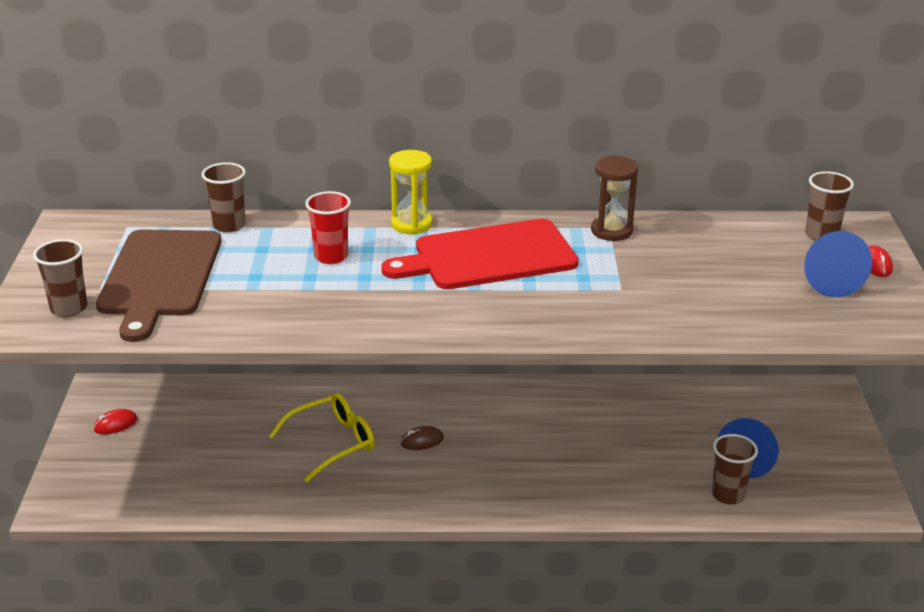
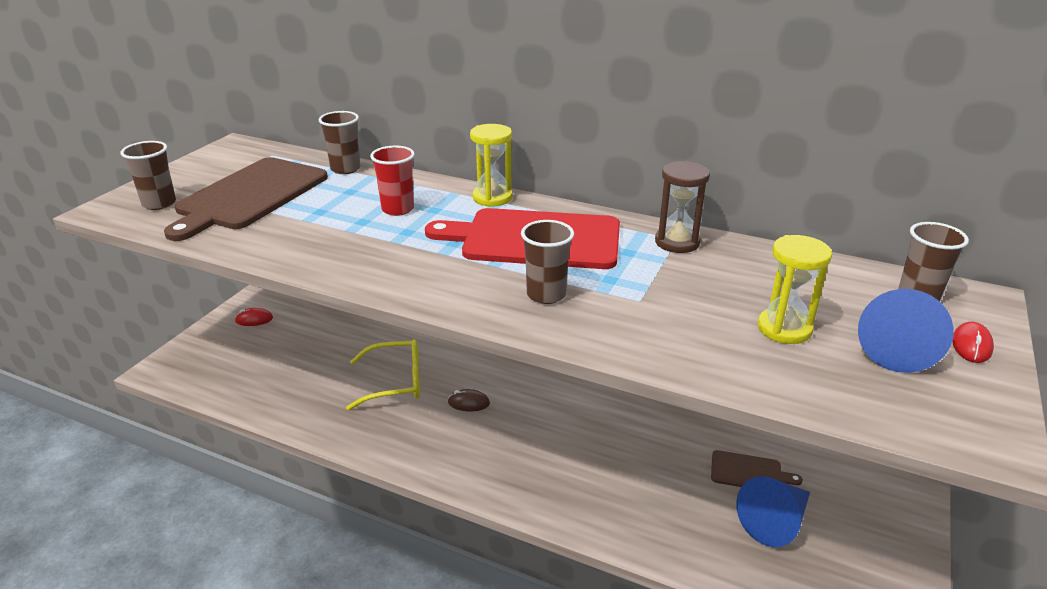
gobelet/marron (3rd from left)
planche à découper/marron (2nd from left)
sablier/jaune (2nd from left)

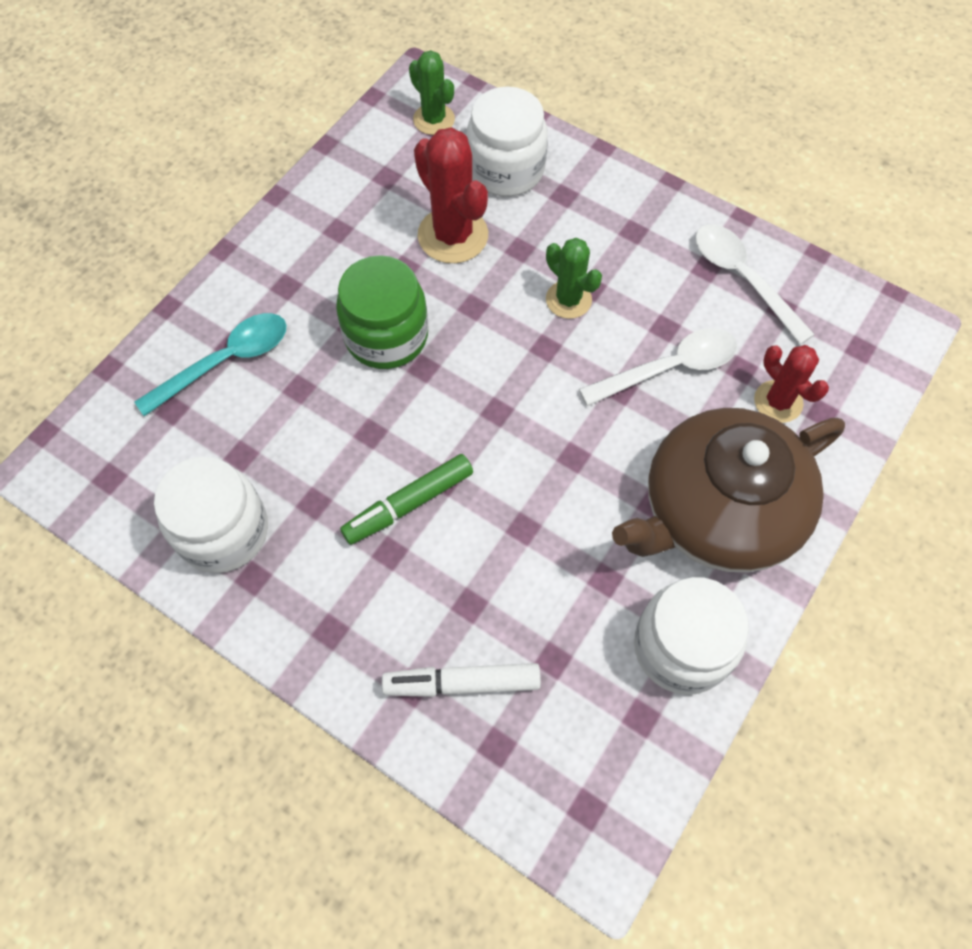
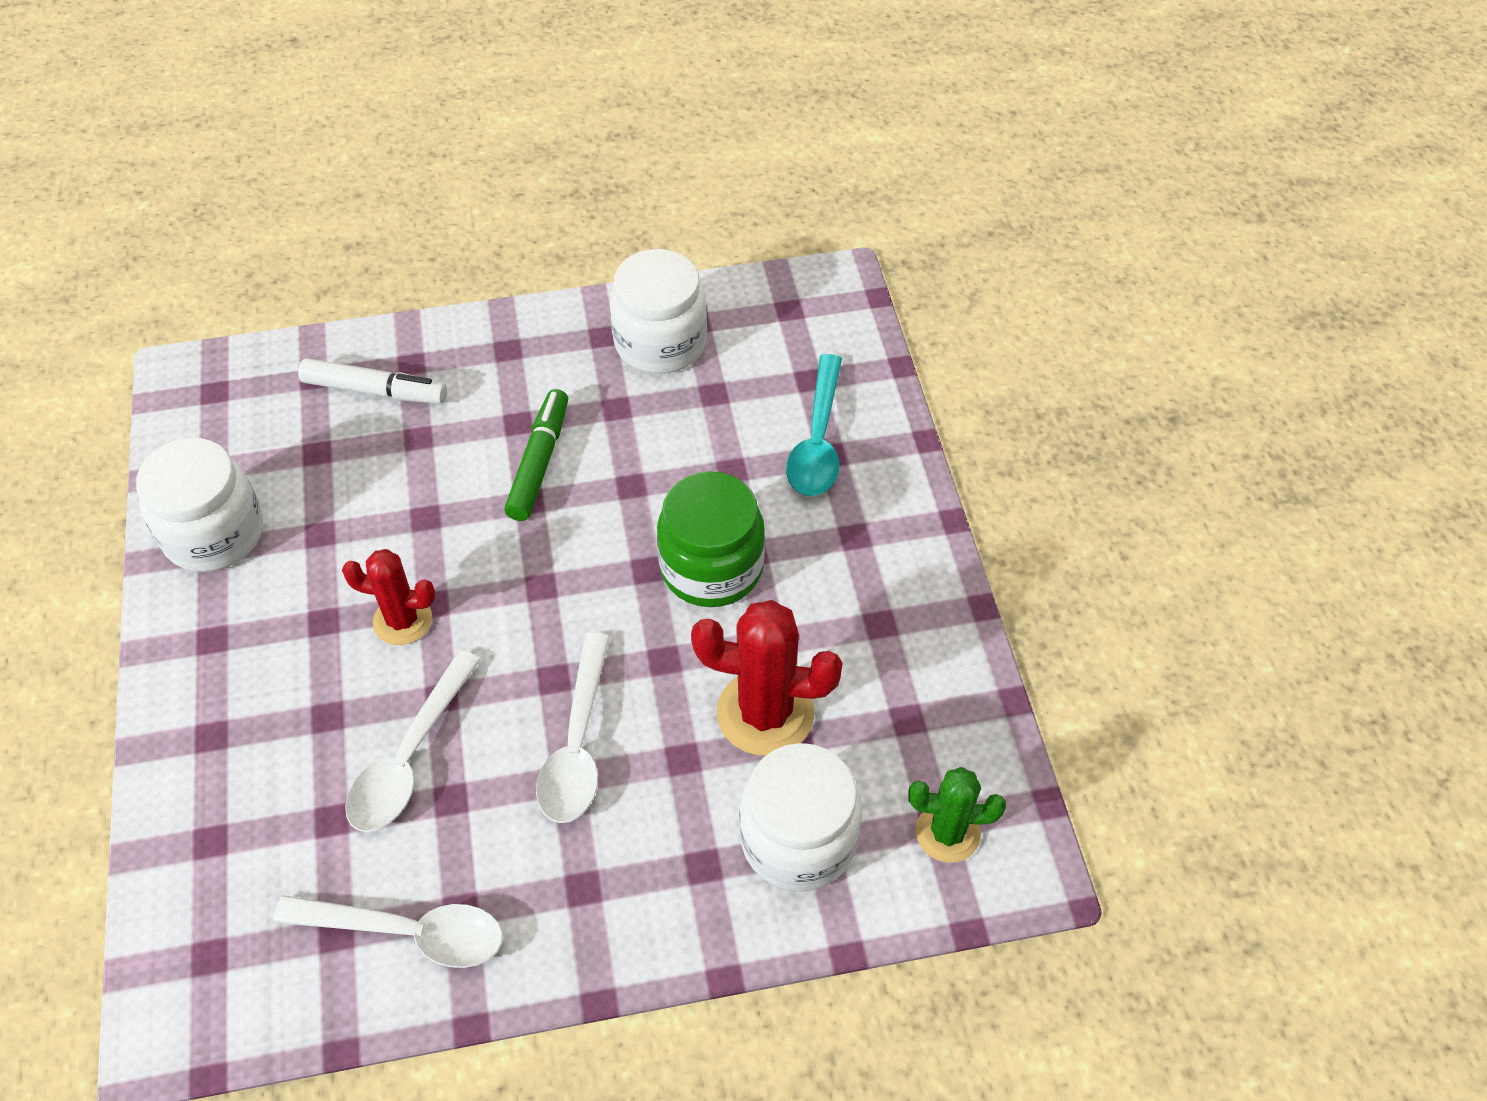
feutre/blanc
cuillère/blanc (3rd from left)
théière/marron
cactus/rouge (1st from left)

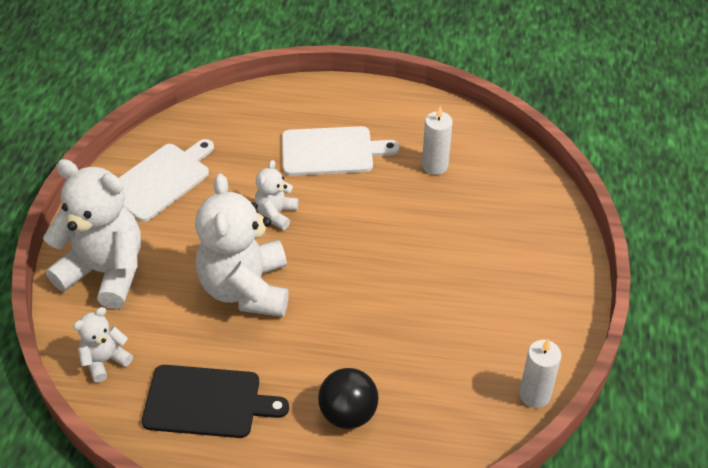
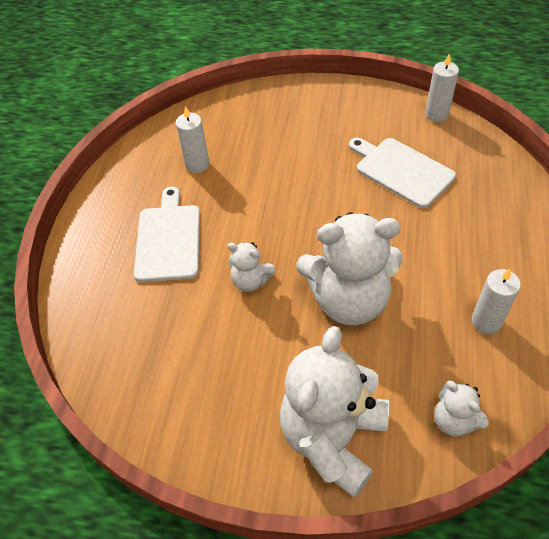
planche à découper/blanc (2nd from left)
bougie/blanc (3rd from left)
balle/noir

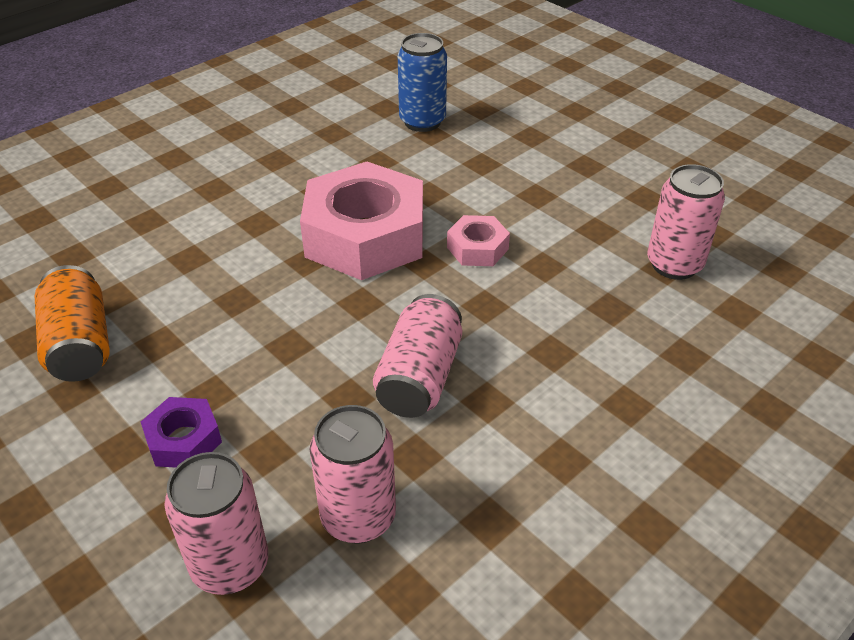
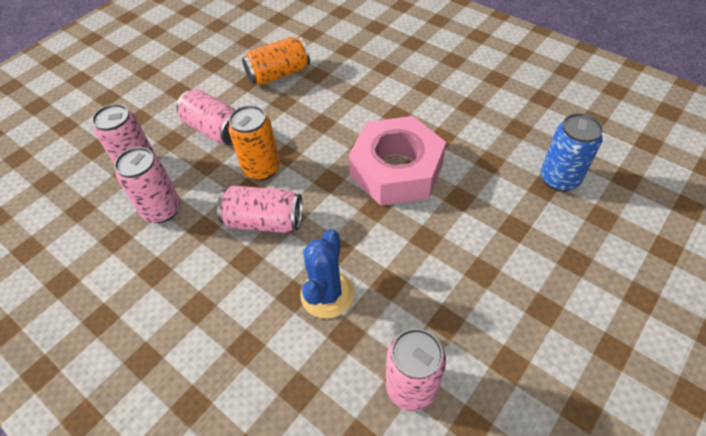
canette/rose (3rd from left)
écrou/rose (2nd from left in the first image)
canette/orange (1st from left)
cactus/bleu

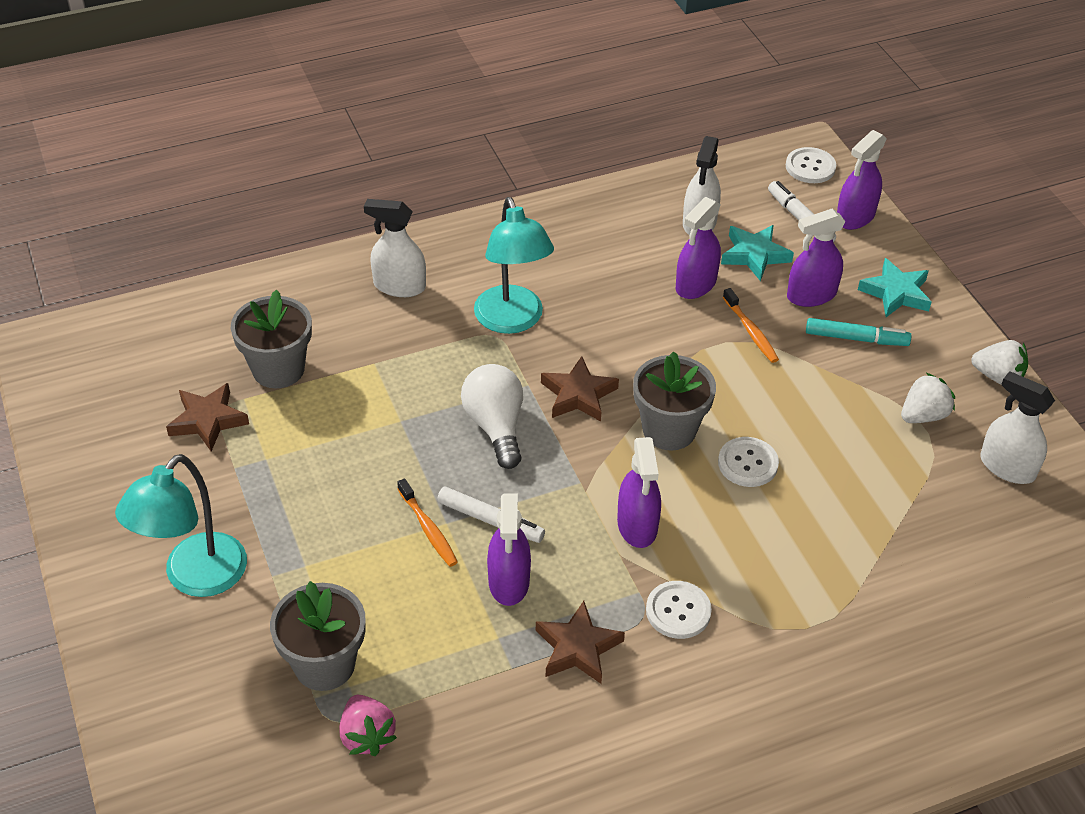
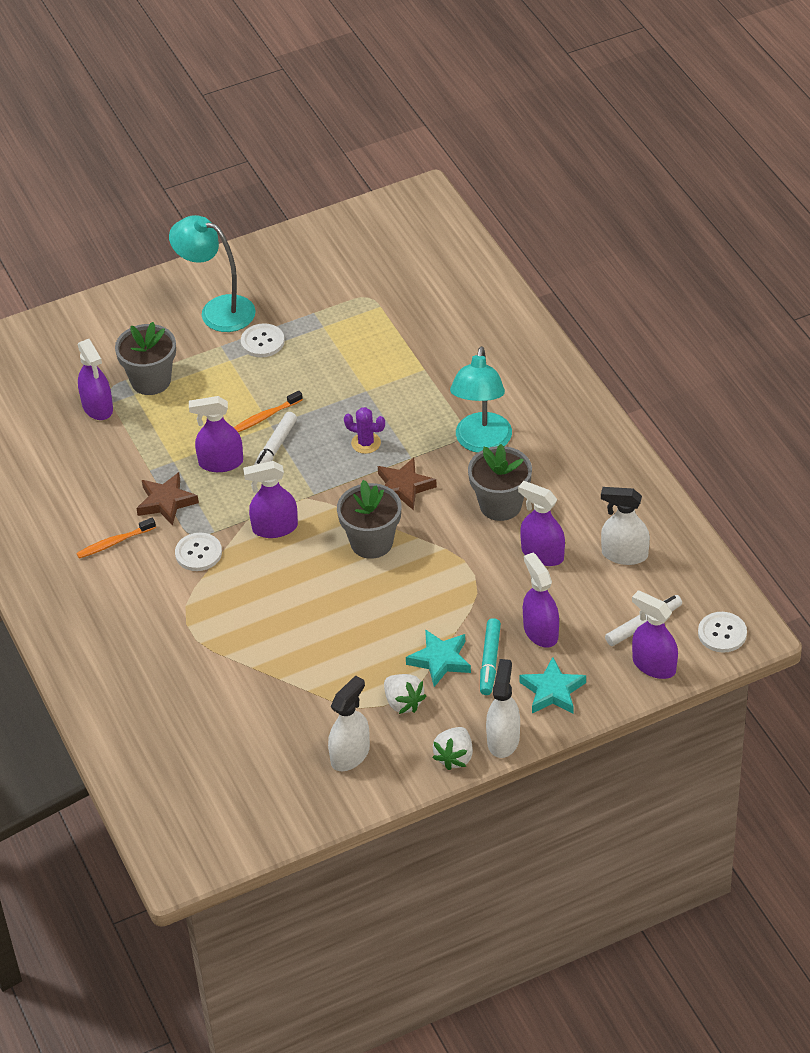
étoile/marron (1st from left in the first image)
pot de fleurs/gris (3rd from left)
vaporisateur/violet (1st from left)
vaporisateur/blanc (2nd from left)
cactus/violet
lampe/turquoise (2nd from left)
bouton/blanc (2nd from left)
étoile/turquoise (1st from left)
brosse à dents/orange (1st from left)

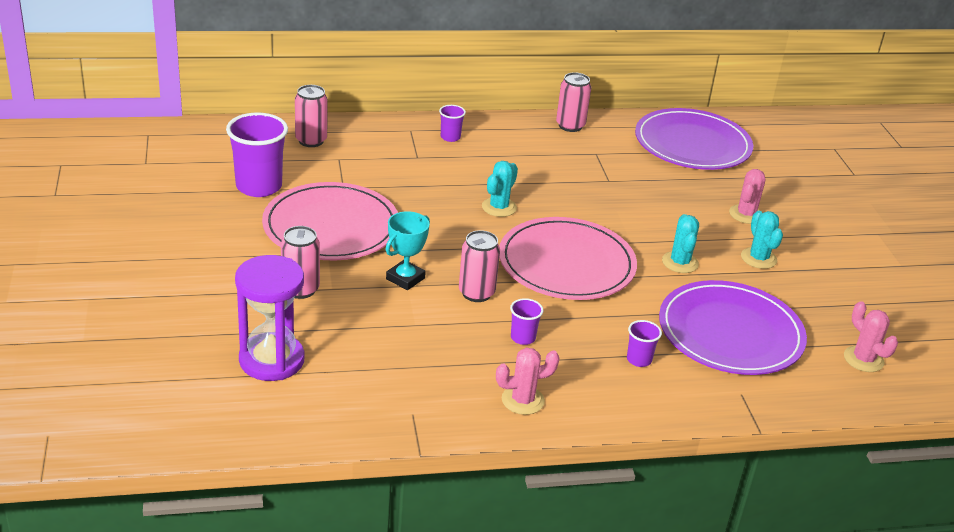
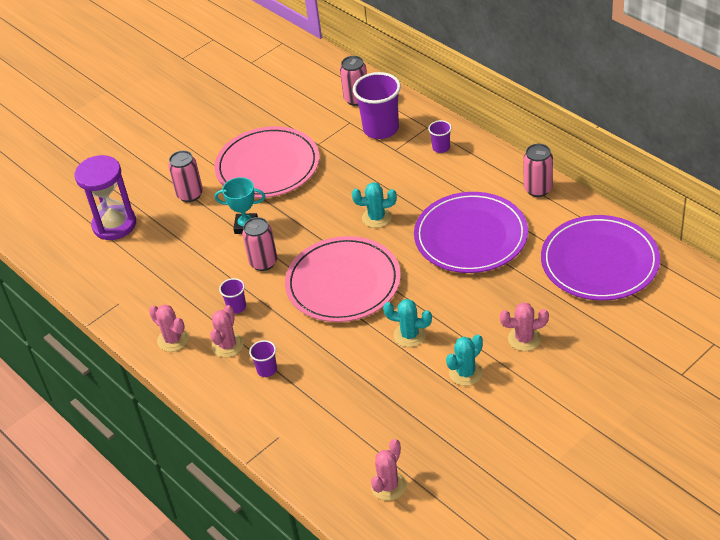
gobelet/violet (3rd from left)
assiette/violet (1st from left)
cactus/turquoise (2nd from left)
cactus/rose (2nd from left)

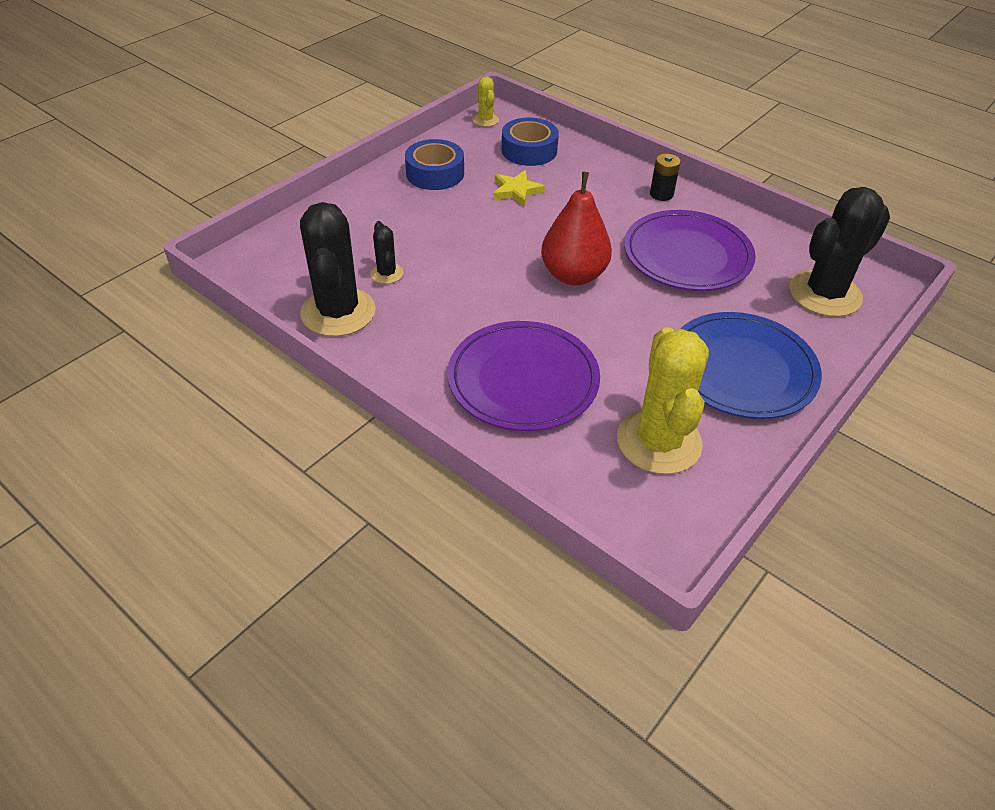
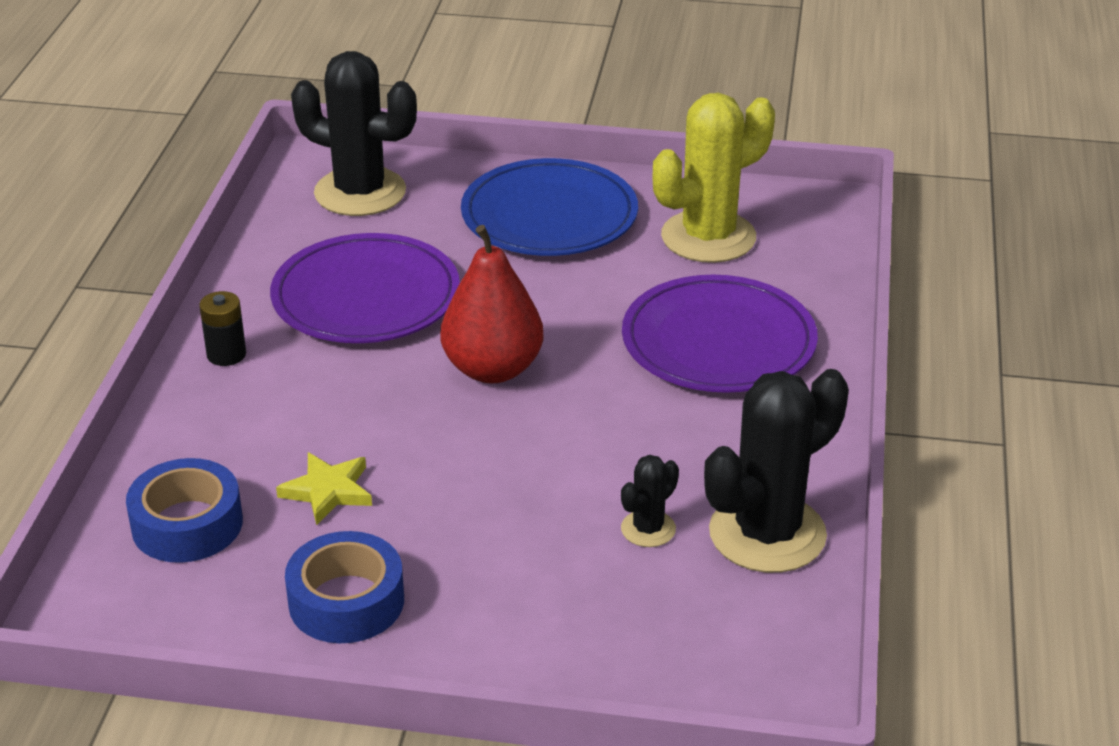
cactus/jaune (1st from left in the first image)

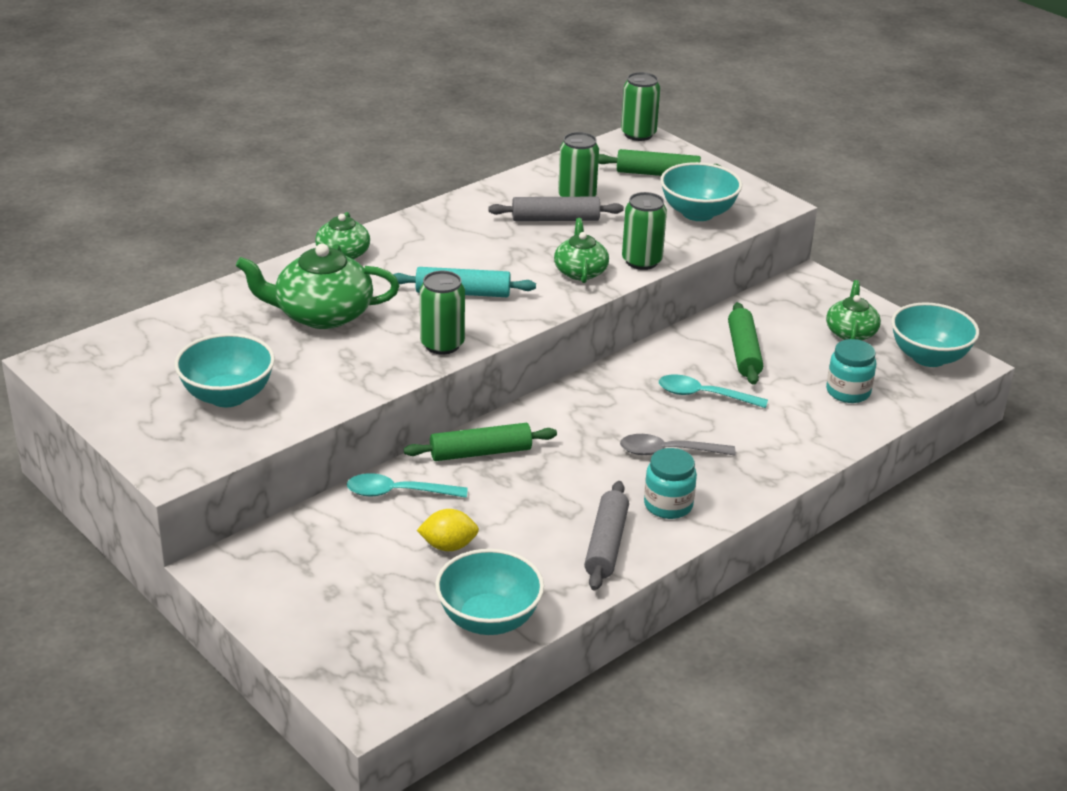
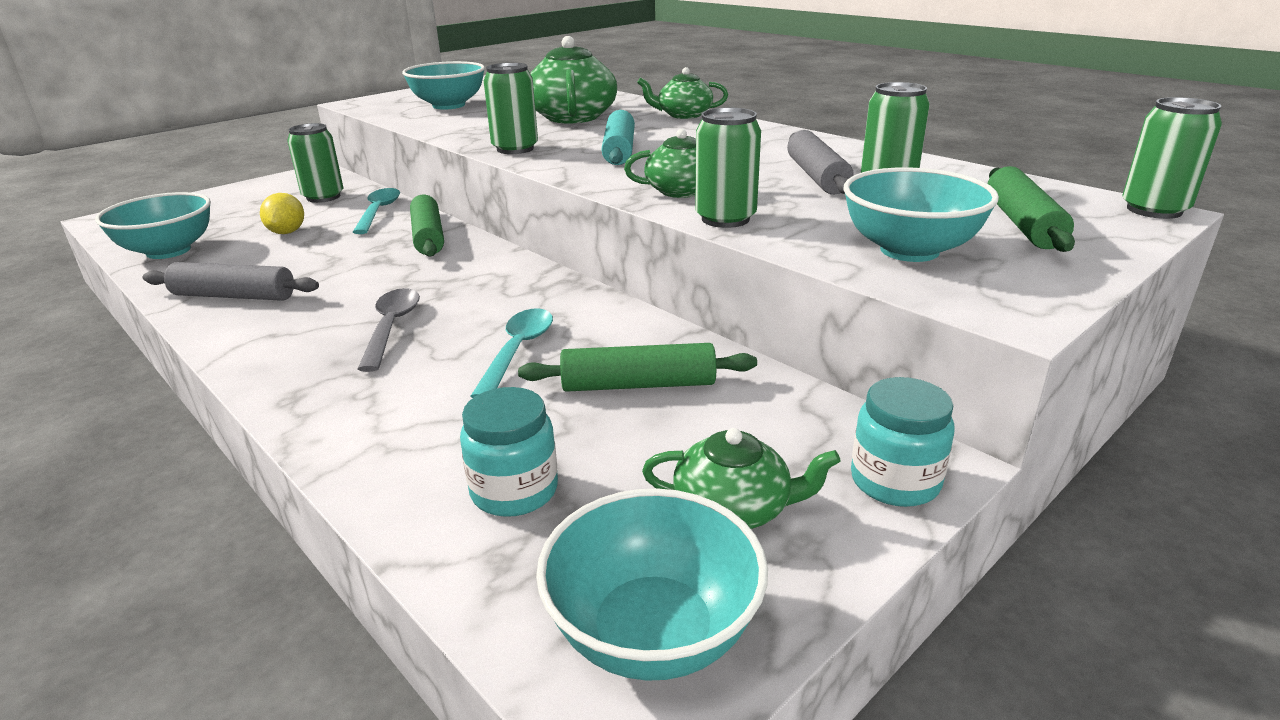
bocal/turquoise (2nd from left)
canette/vert (1st from left)

